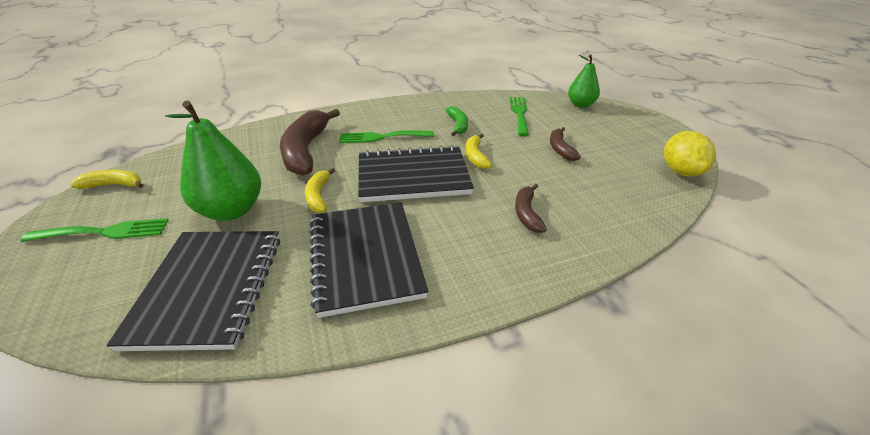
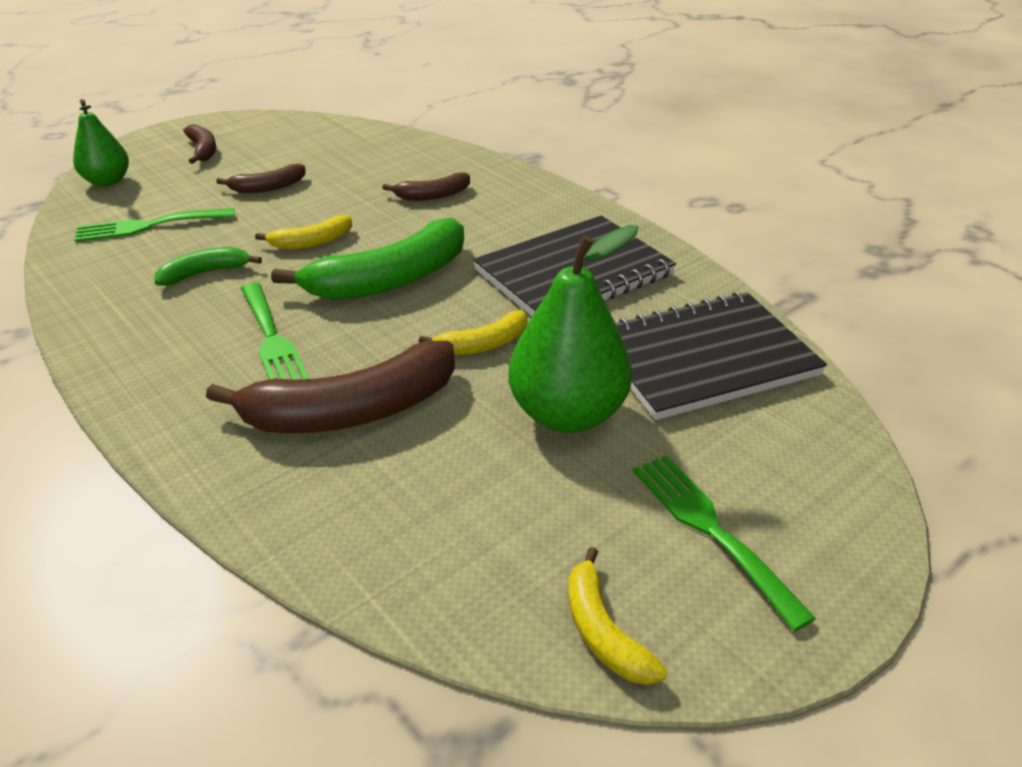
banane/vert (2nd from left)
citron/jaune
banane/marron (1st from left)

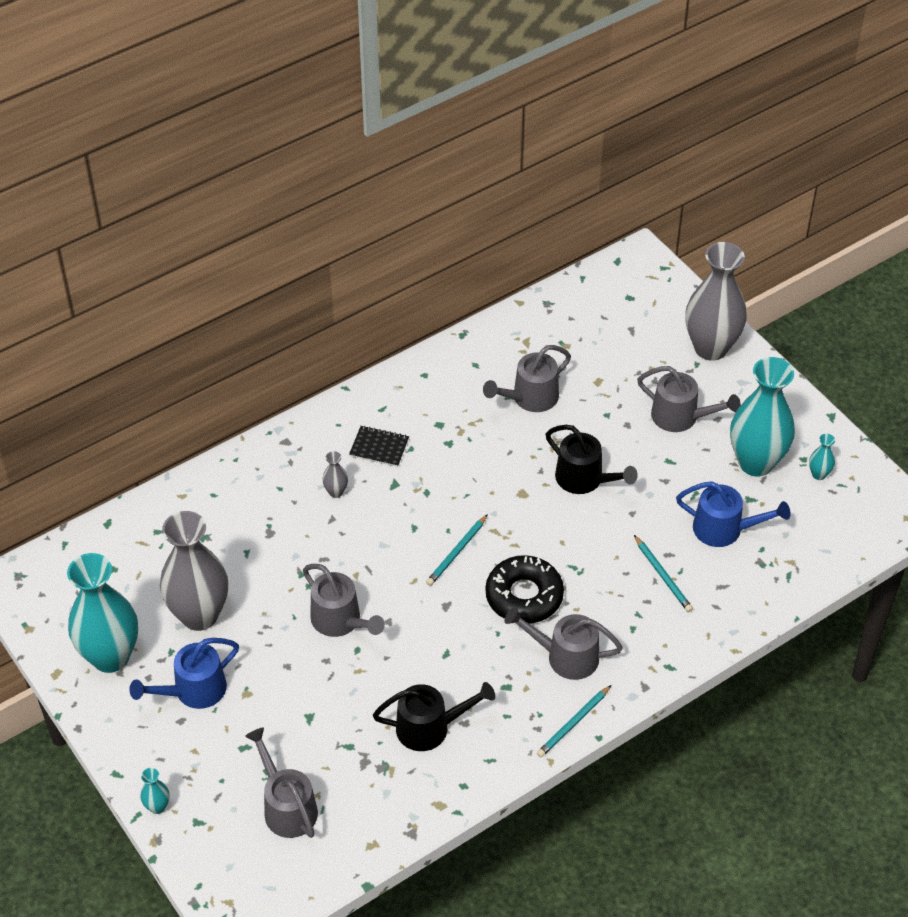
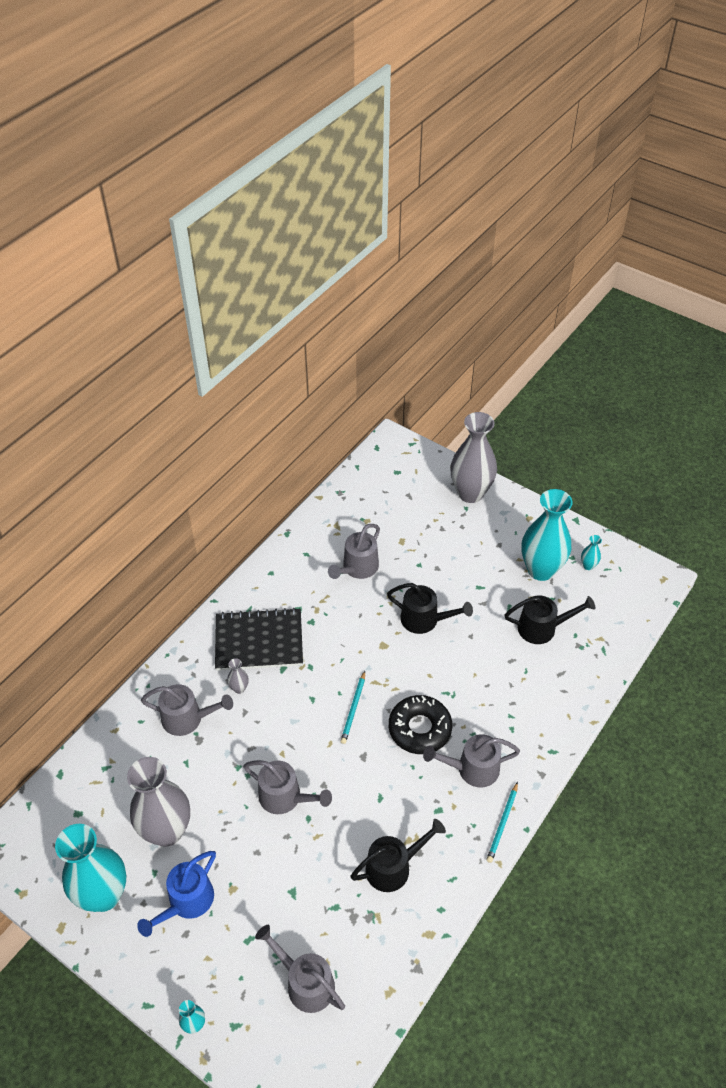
carnet/noir
crayon/turquoise (3rd from left in the first image)
arrosoir/gris (1st from left)
arrosoir/noir (3rd from left)

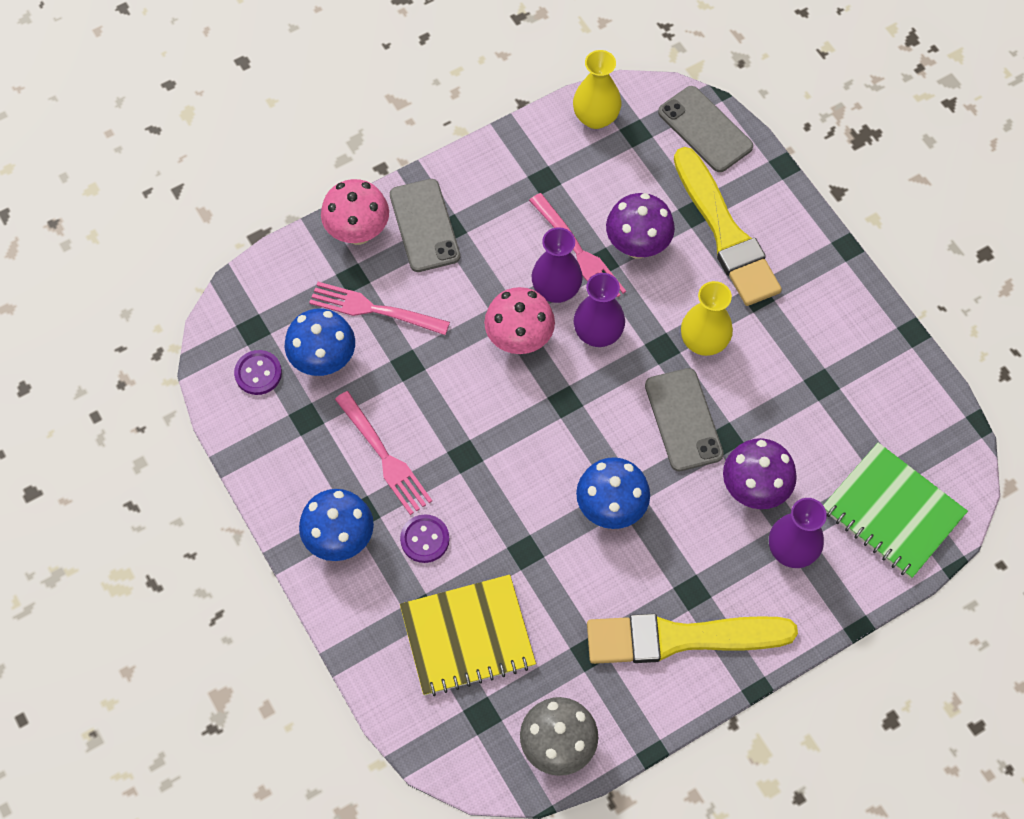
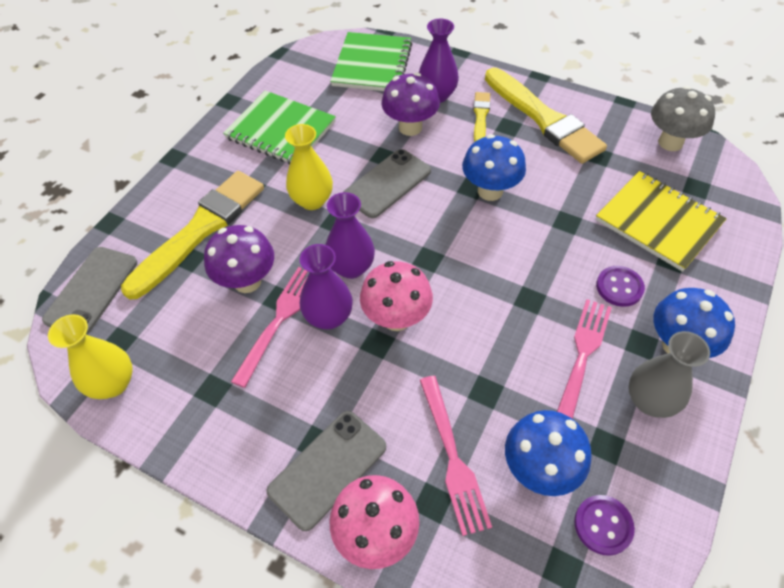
carnet/vert (1st from left)
pinceau/jaune (2nd from left)
vase/gris

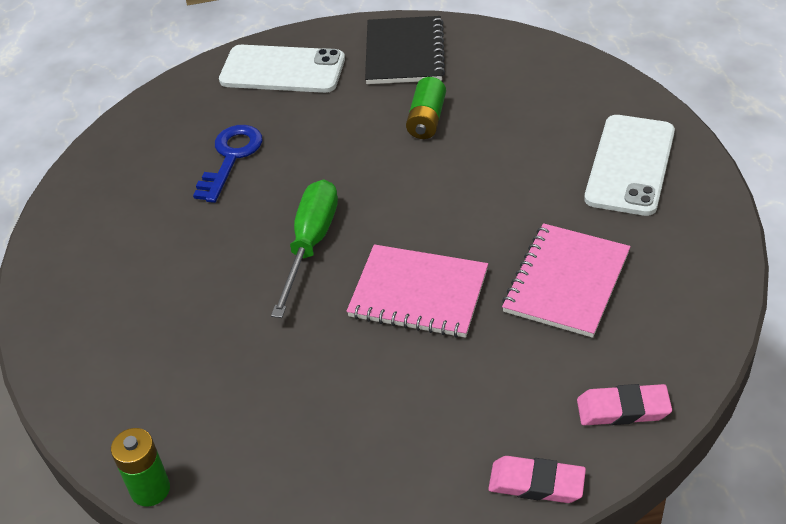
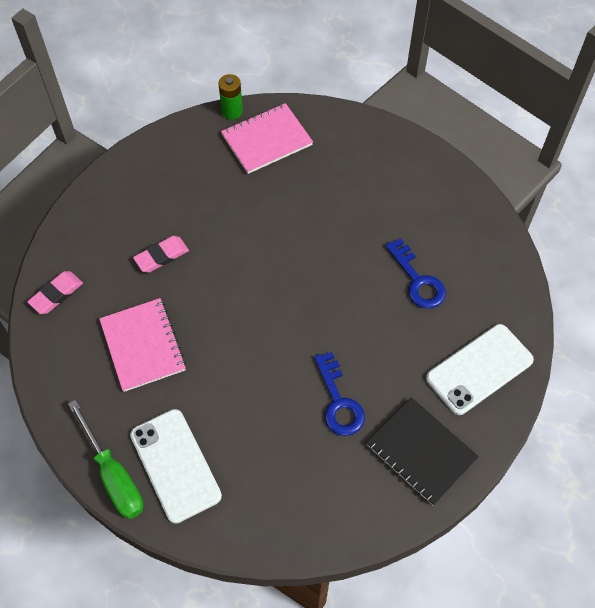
tournevis/vert
carnet/rose (2nd from left)
clé/bleu (1st from left)
gomme/rose (2nd from left)

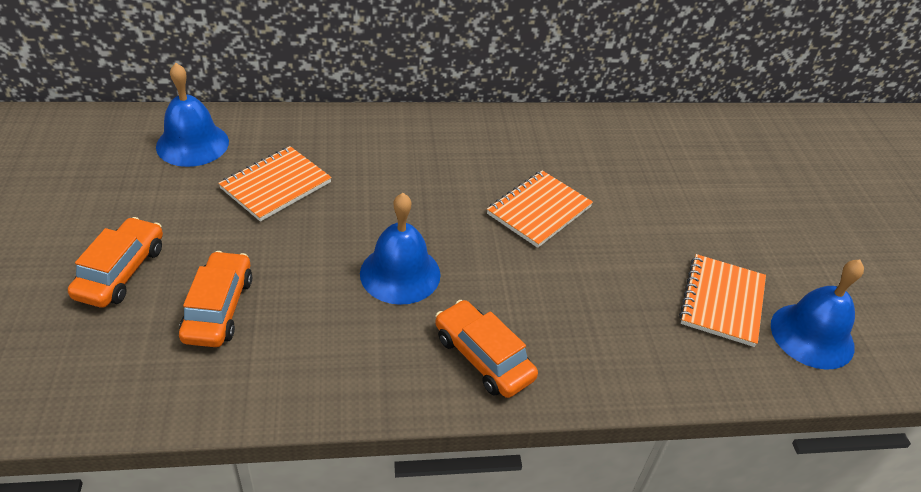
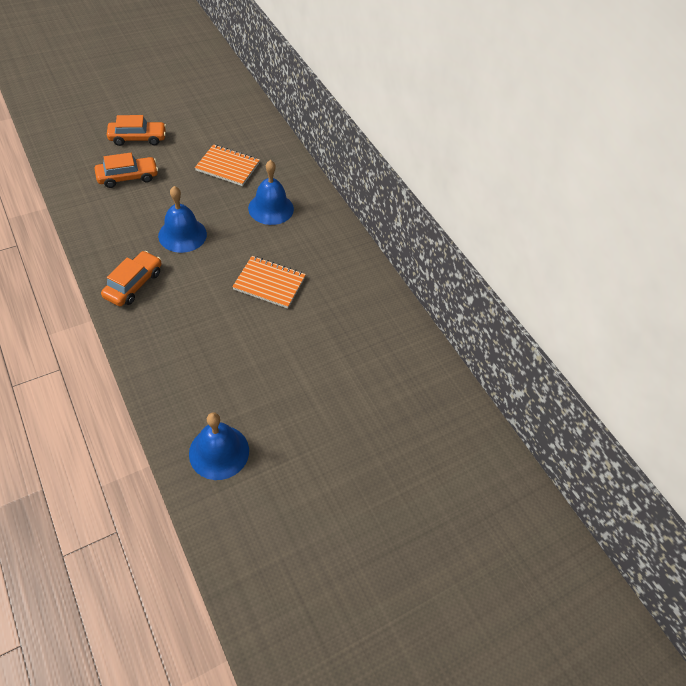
cloche/bleu (3rd from left)
carnet/orange (3rd from left in the first image)

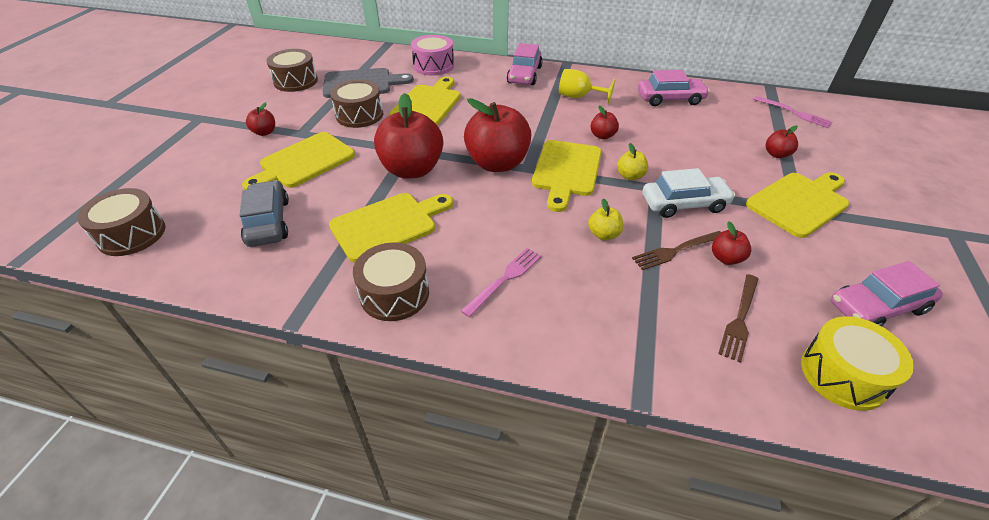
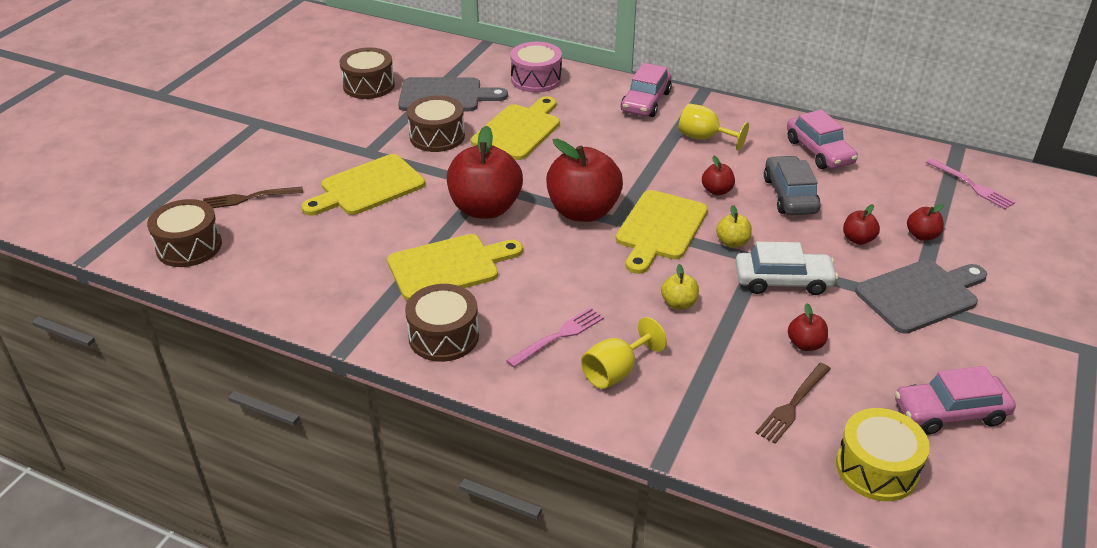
voiture/gris
pomme/rouge (5th from left)
fourchette/marron (1st from left)
voiture/rose (2nd from left)
planche à découper/gris (2nd from left)
verre à pied/jaune (1st from left)

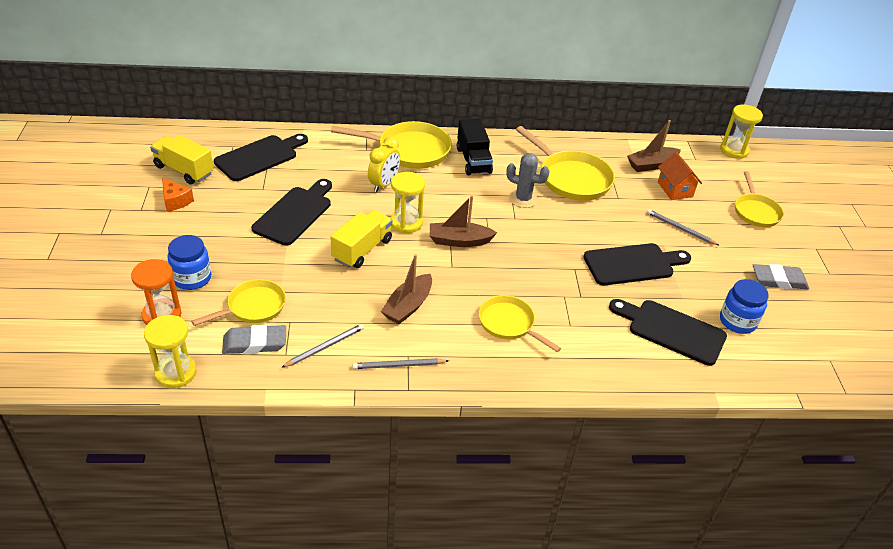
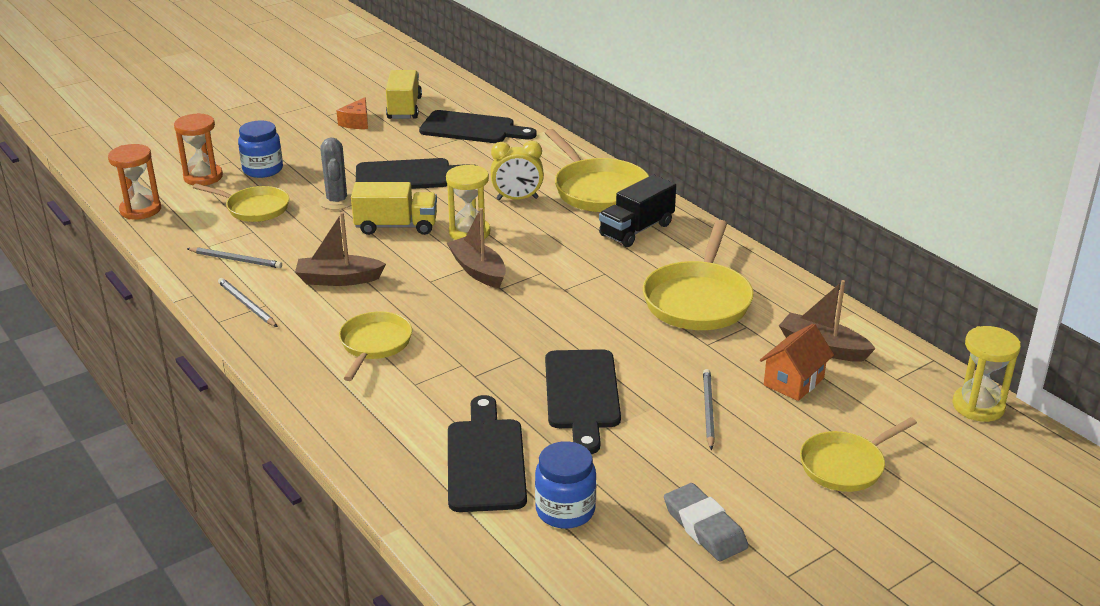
sablier/orange (1st from left)
gomme/gris (1st from left in the first image)
cactus/gris
planche à découper/noir (4th from left)

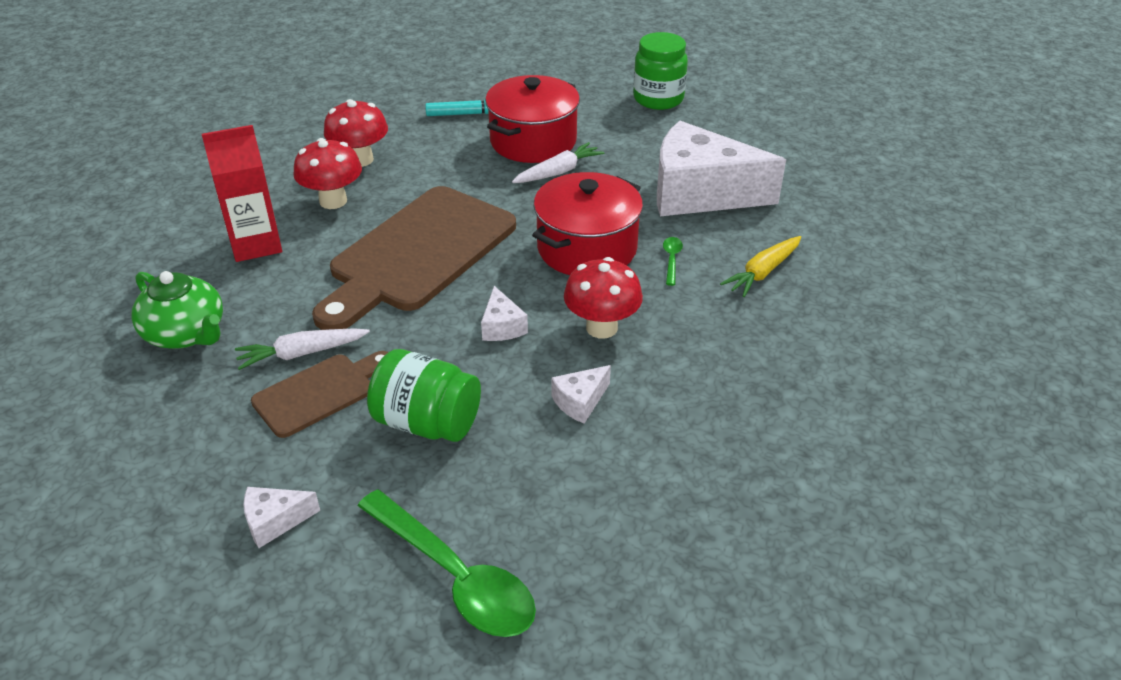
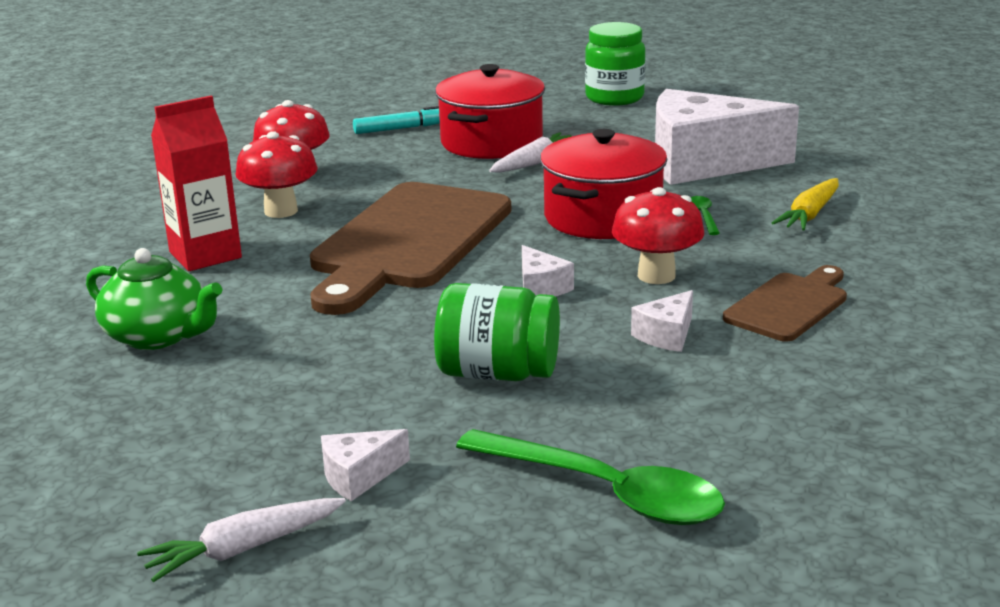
carotte/blanc (1st from left)
planche à découper/marron (2nd from left)

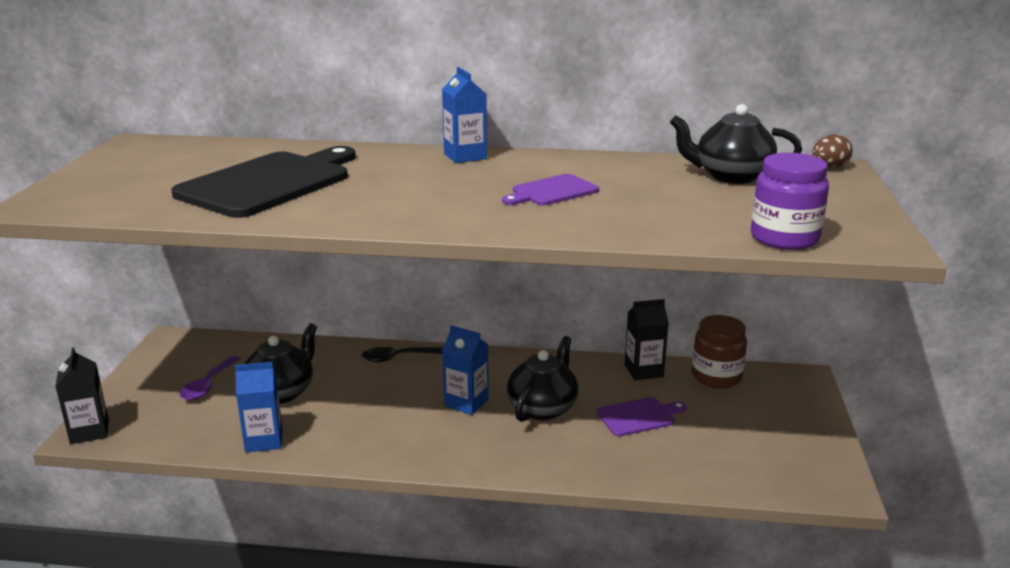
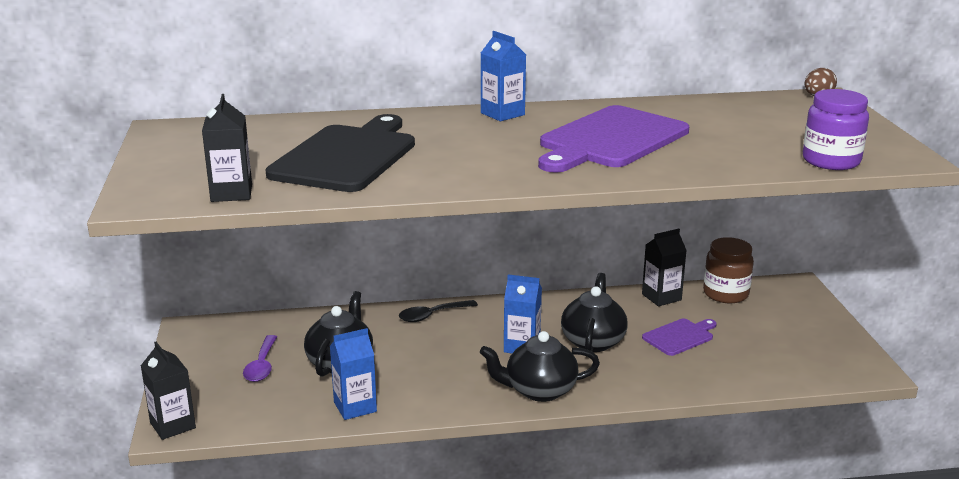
planche à découper/violet (1st from left)
théière/noir (2nd from left)
brique de lait/noir (2nd from left)

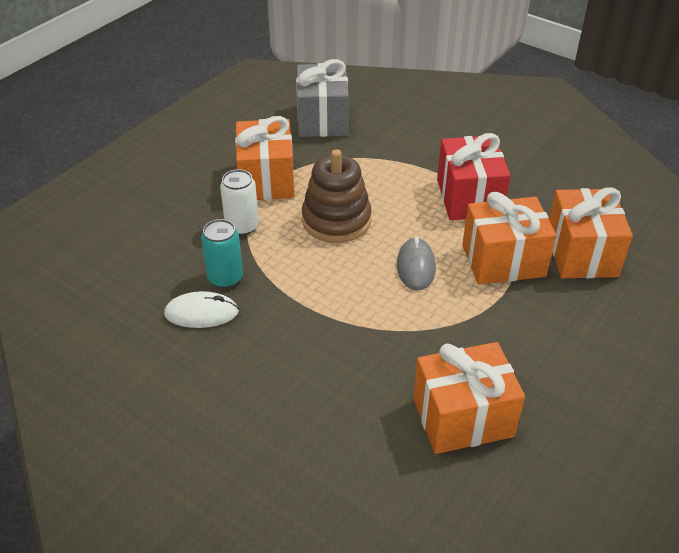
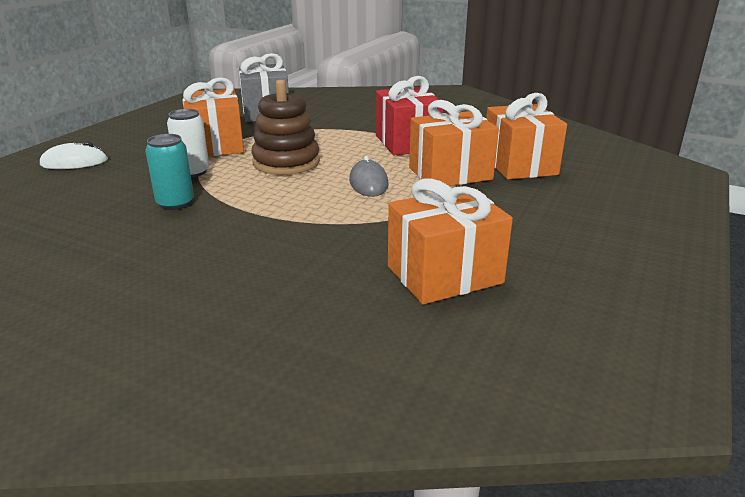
souris/blanc

